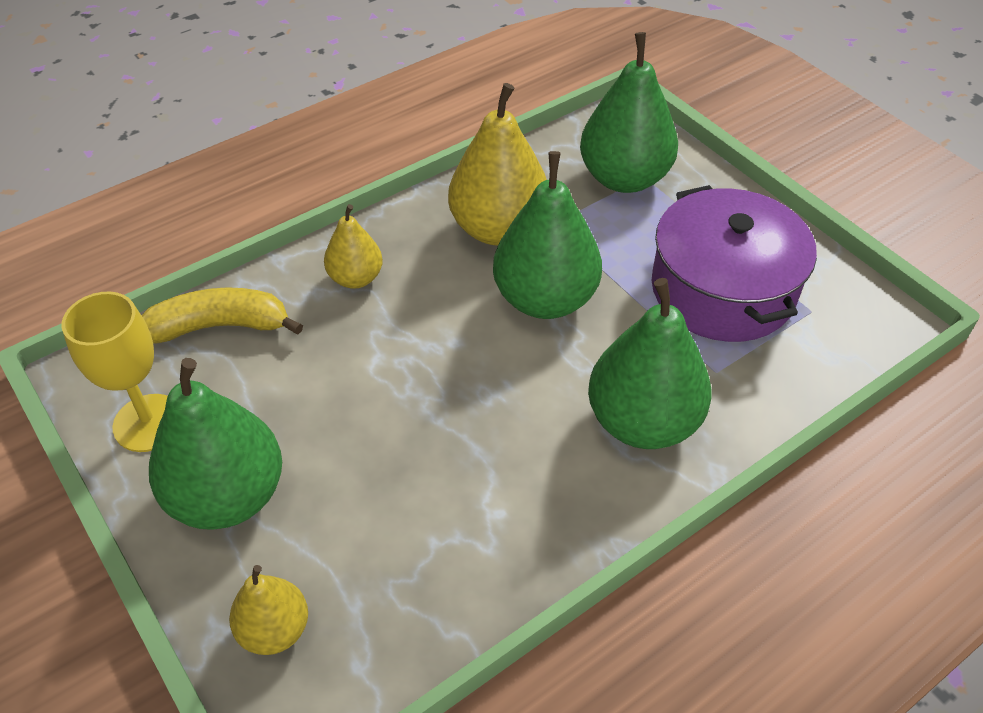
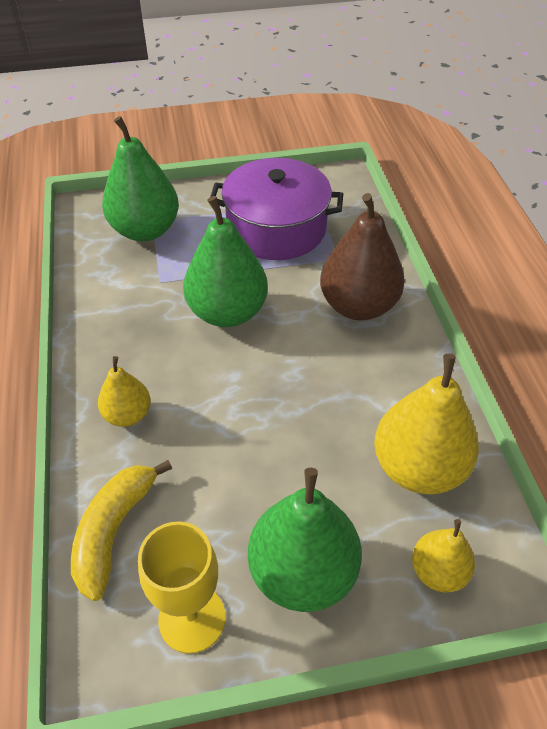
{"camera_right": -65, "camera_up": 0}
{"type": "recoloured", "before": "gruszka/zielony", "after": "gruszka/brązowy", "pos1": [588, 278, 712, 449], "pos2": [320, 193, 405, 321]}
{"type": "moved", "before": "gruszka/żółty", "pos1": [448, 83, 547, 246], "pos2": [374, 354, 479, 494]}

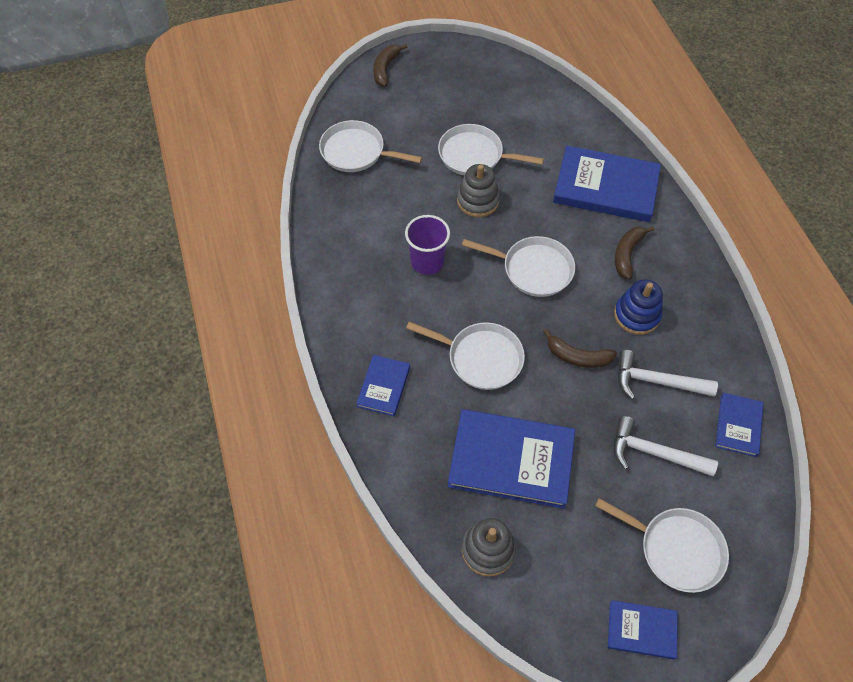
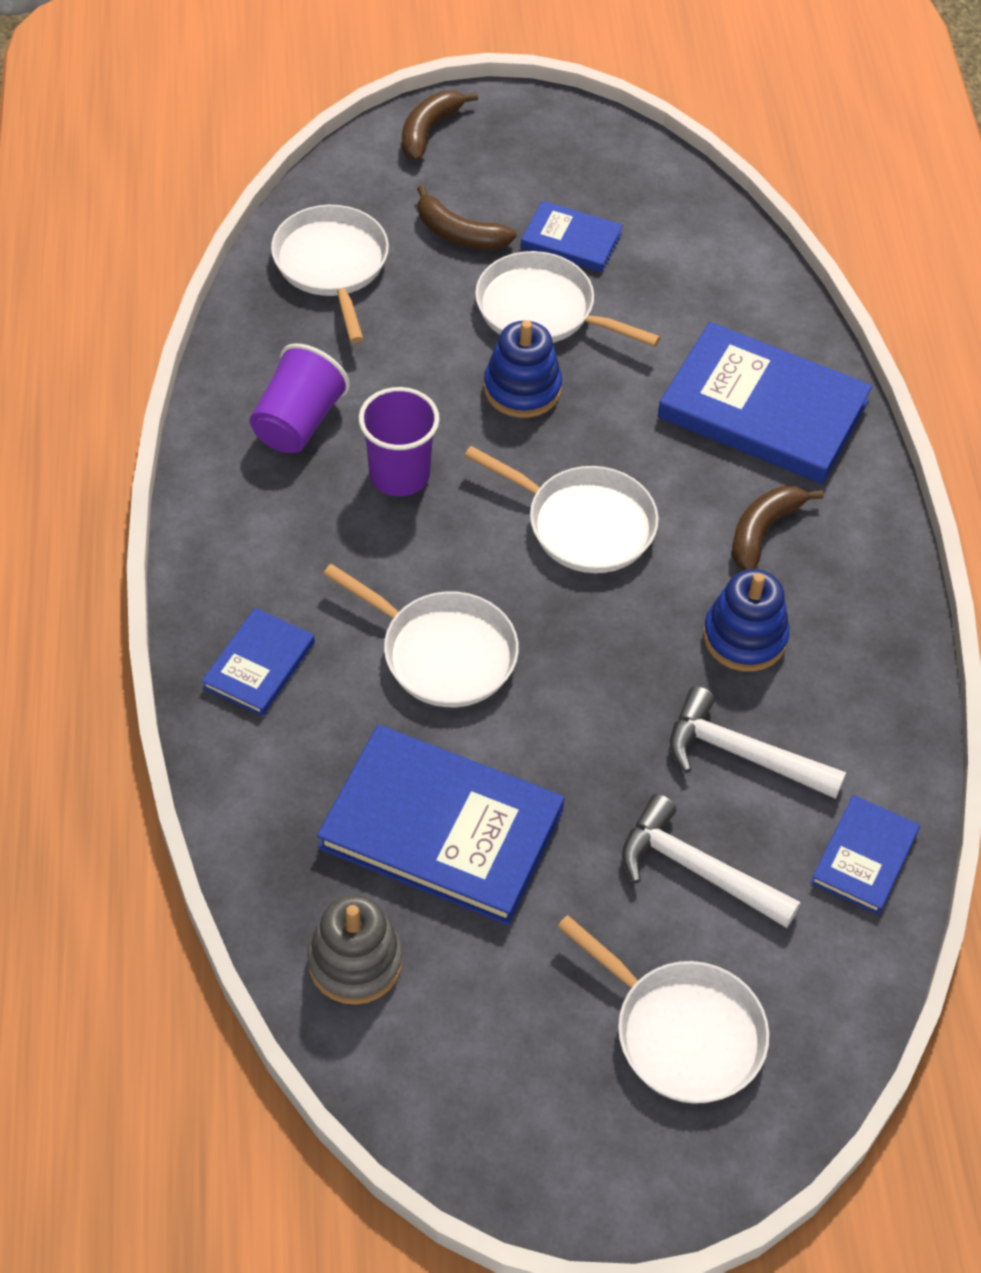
{"camera_right": 10, "camera_up": -5}
{"type": "added", "after": "szklanka/fioletowy", "pos2": [250, 343, 350, 453]}
{"type": "turned", "before": "patelnia/biały", "pos1": [319, 120, 422, 172], "pos2": [271, 205, 389, 343], "turn": 45}
{"type": "moved", "before": "banan/brązowy", "pos1": [543, 329, 617, 368], "pos2": [417, 185, 517, 250]}
{"type": "recoloured", "before": "zabawka nakładanka/szary", "after": "zabawka nakładanka/niebieski", "pos1": [457, 164, 500, 217], "pos2": [484, 320, 562, 418]}
{"type": "moved", "before": "książka/niebieski", "pos1": [608, 600, 678, 659], "pos2": [521, 201, 623, 272]}

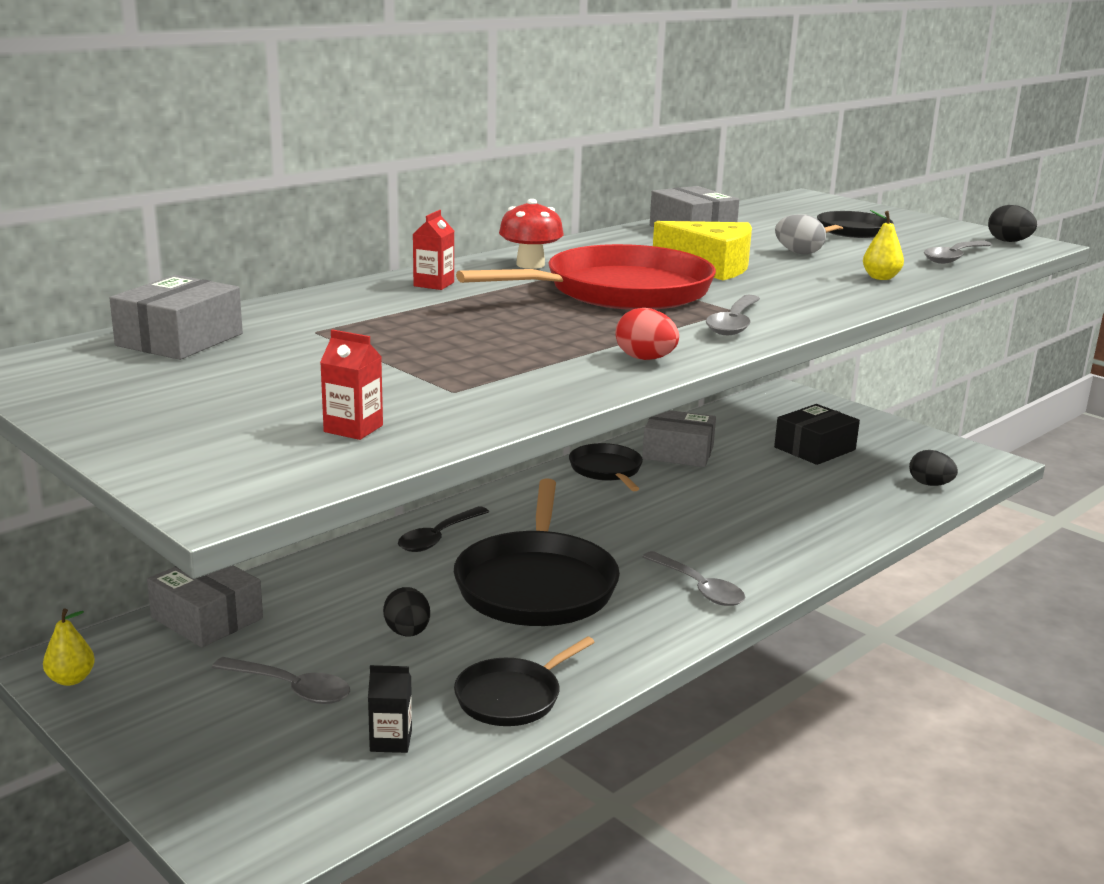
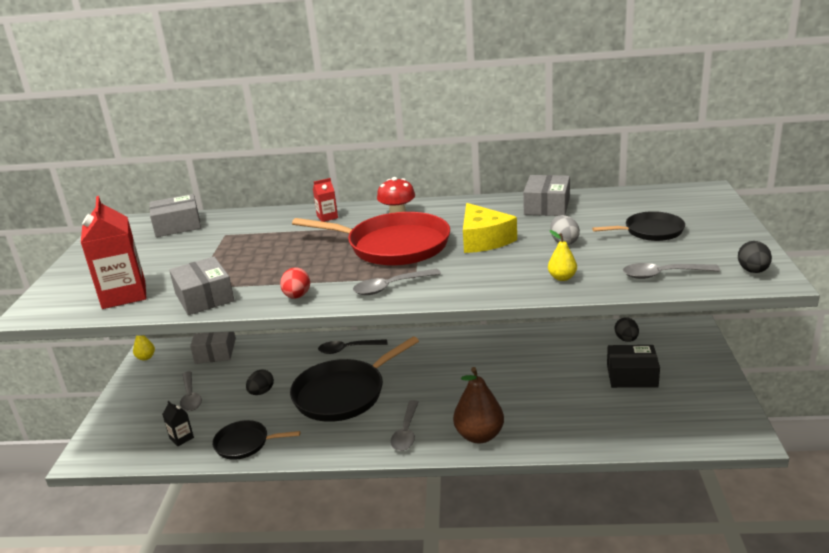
{"camera_right": 50, "camera_up": 5}
{"type": "resized", "before": "karton mleka/czerwony", "pos1": [320, 329, 383, 440], "pos2": [81, 196, 147, 309], "scale": 2.13}
{"type": "moved", "before": "pudełko/szary", "pos1": [642, 410, 716, 467], "pos2": [169, 257, 235, 315]}
{"type": "added", "after": "gruszka/brązowy", "pos2": [453, 367, 504, 444]}
{"type": "moved", "before": "jajko/czarny", "pos1": [909, 450, 958, 486], "pos2": [615, 317, 639, 342]}
{"type": "removed", "before": "patelnia/czarny", "pos1": [569, 443, 643, 491]}

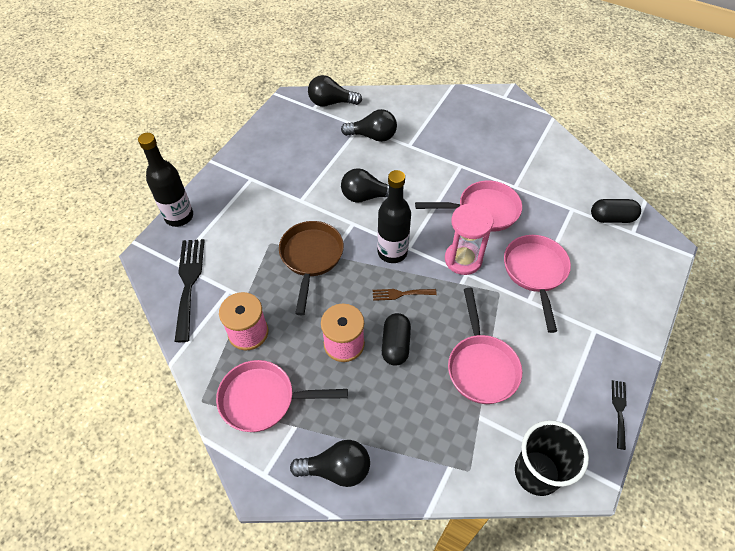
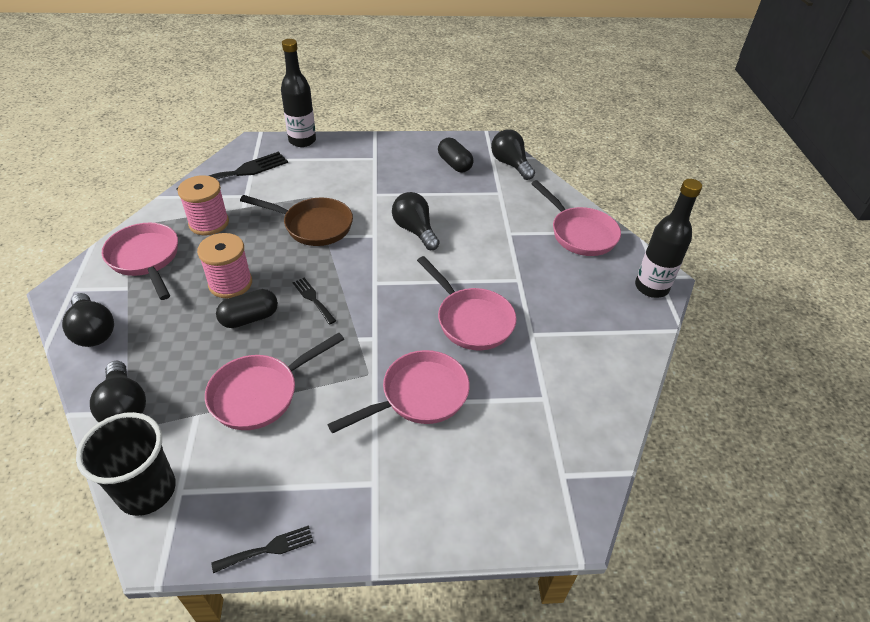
{"camera_right": 55, "camera_up": -10}
{"type": "moved", "before": "żarówka/czarny", "pos1": [341, 109, 397, 142], "pos2": [90, 360, 146, 422]}
{"type": "turned", "before": "patelnia/brązowy", "pos1": [279, 221, 344, 315], "pos2": [240, 195, 353, 246], "turn": 45}
{"type": "recoloured", "before": "widelec/brązowy", "after": "widelec/czarny", "pos1": [373, 289, 437, 301], "pos2": [292, 278, 336, 325]}
{"type": "moved", "before": "kapsułka/czarny", "pos1": [591, 199, 641, 223], "pos2": [438, 138, 474, 173]}
{"type": "added", "after": "patelnia/różowy", "pos2": [531, 180, 621, 256]}
{"type": "moved", "before": "butelka/czarny", "pos1": [377, 170, 411, 263], "pos2": [635, 179, 702, 298]}
{"type": "removed", "before": "klepsydra/różowy", "pos1": [445, 203, 493, 275]}

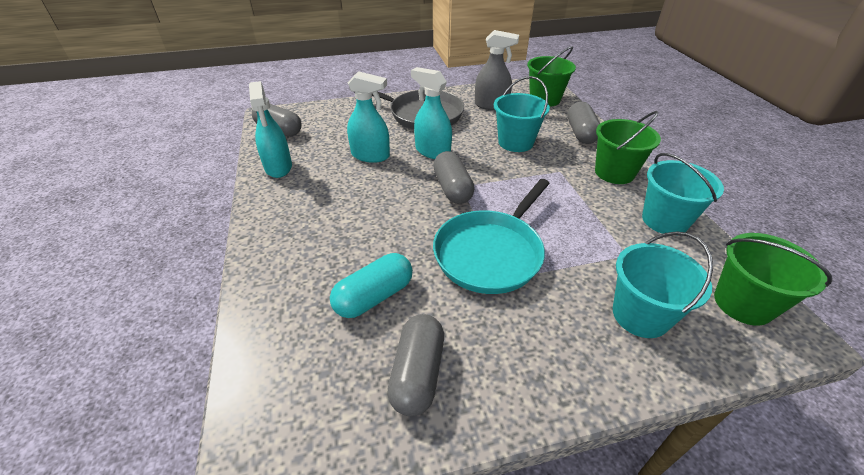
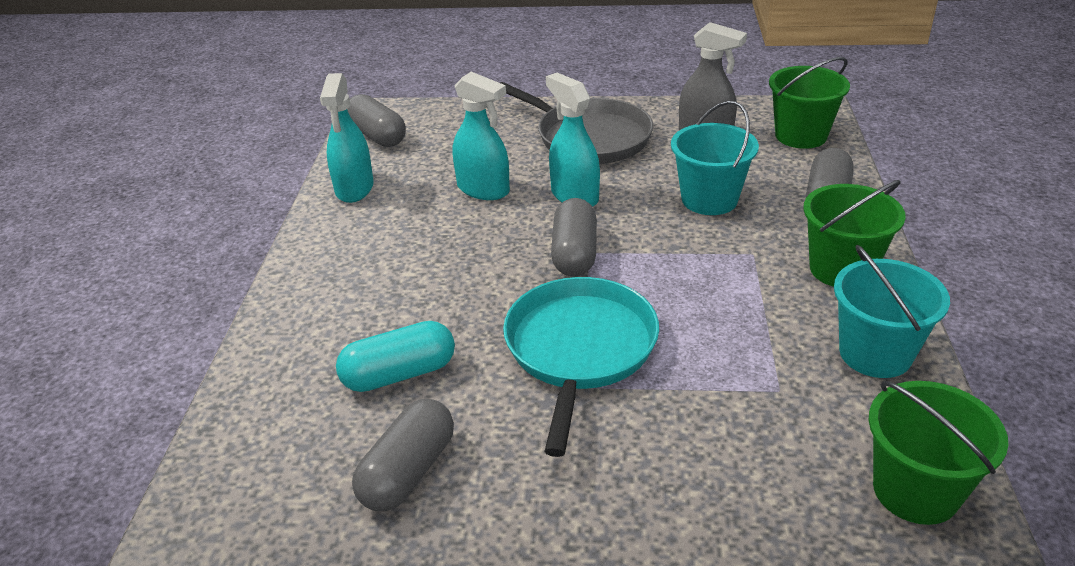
{"camera_right": 20, "camera_up": -5}
{"type": "turned", "before": "patelnia/turkusowy", "pos1": [433, 179, 550, 294], "pos2": [503, 277, 659, 457], "turn": 135}
{"type": "removed", "before": "wiadro/turkusowy", "pos1": [613, 231, 713, 338]}

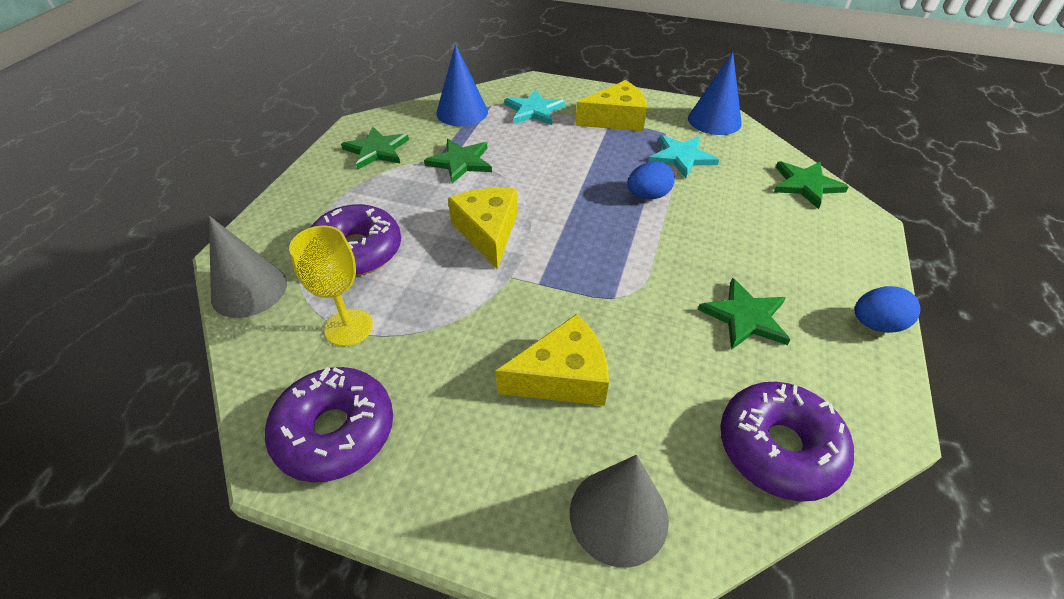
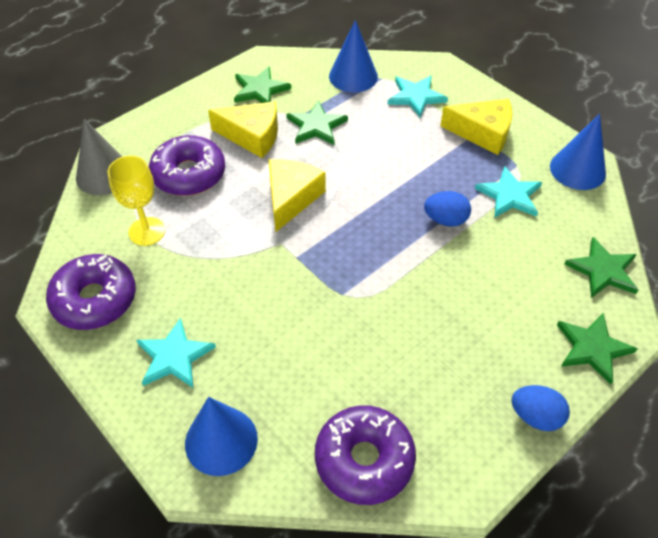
{"camera_right": 30, "camera_up": 5}
{"type": "added", "after": "gwiazda/turkusowy", "pos2": [136, 318, 216, 388]}
{"type": "recoloured", "before": "stożek/szary", "after": "stożek/niebieski", "pos1": [570, 455, 669, 568], "pos2": [185, 397, 258, 476]}
{"type": "moved", "before": "ser/żółty", "pos1": [496, 314, 609, 406], "pos2": [208, 101, 278, 158]}
{"type": "moved", "before": "gwiazda/zielony", "pos1": [698, 278, 790, 350], "pos2": [557, 313, 638, 385]}

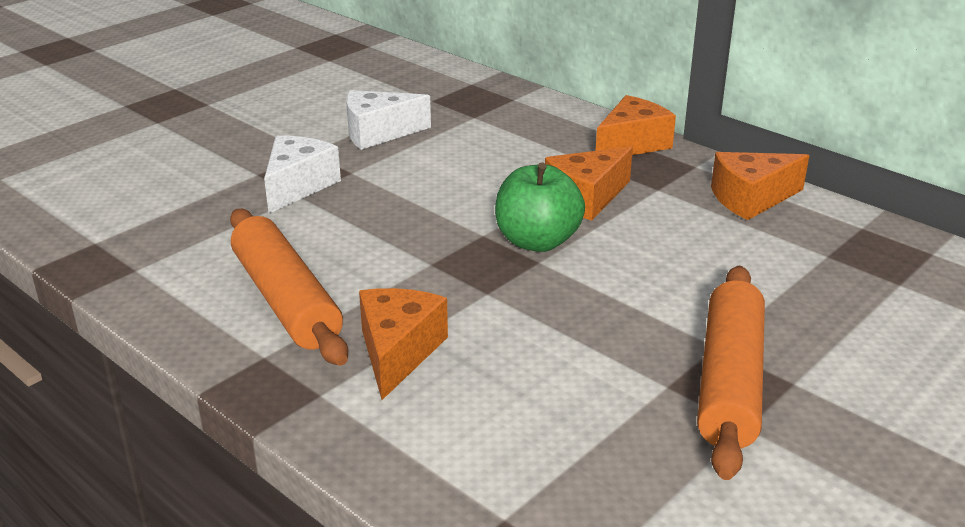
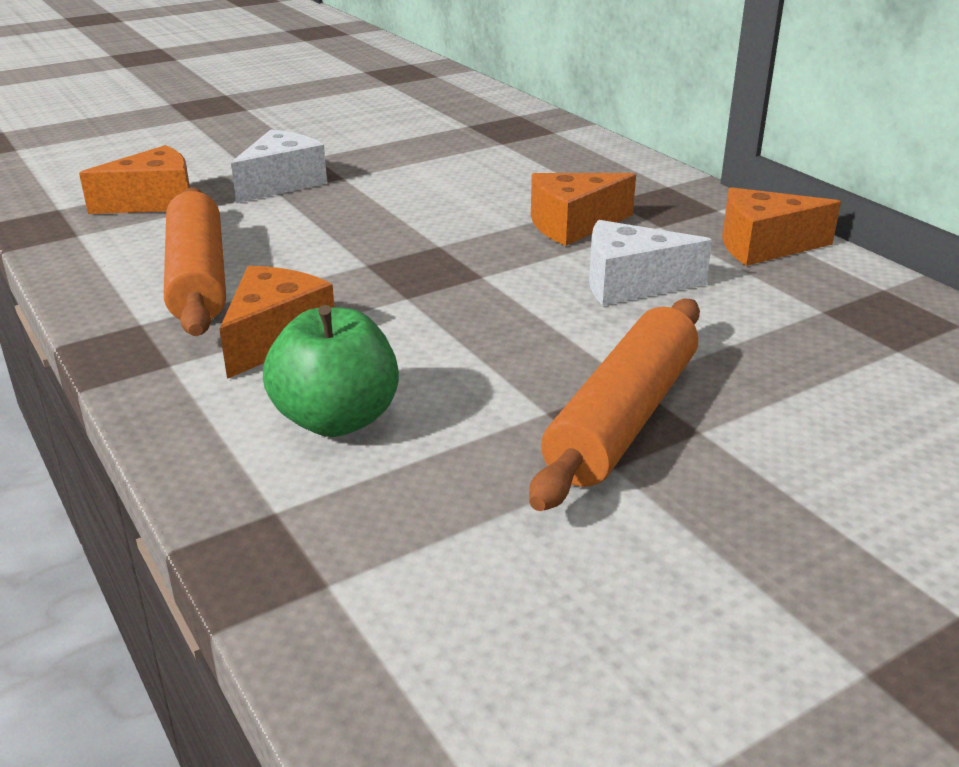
{"camera_right": 15, "camera_up": 0}
{"type": "moved", "before": "ser/pomarańczowy", "pos1": [596, 95, 676, 155], "pos2": [79, 145, 190, 214]}
{"type": "moved", "before": "jabłko/zielony", "pos1": [495, 162, 585, 252], "pos2": [263, 305, 399, 437]}
{"type": "moved", "before": "ser/biały", "pos1": [346, 90, 431, 150], "pos2": [589, 220, 712, 306]}

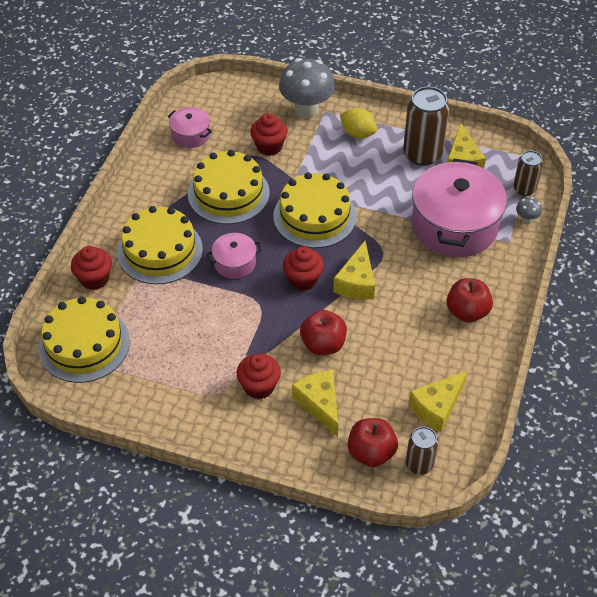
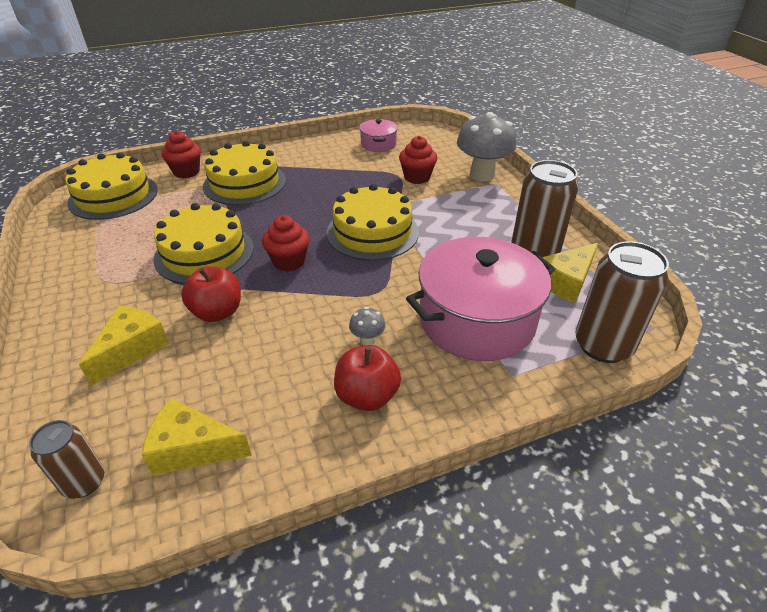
{"camera_right": 50, "camera_up": -10}
{"type": "moved", "before": "tort/żółty", "pos1": [188, 150, 270, 224], "pos2": [153, 203, 254, 284]}
{"type": "moved", "before": "grzyb/szary", "pos1": [516, 197, 542, 224], "pos2": [349, 307, 385, 345]}
{"type": "resized", "before": "puszka/brązowy", "pos1": [513, 151, 543, 196], "pos2": [575, 241, 669, 363], "scale": 1.73}
{"type": "removed", "before": "garnek/różowy", "pos1": [206, 233, 262, 279]}
{"type": "removed", "before": "muffinka/czerwony", "pos1": [237, 354, 281, 399]}
{"type": "removed", "before": "ser/żółty", "pos1": [333, 241, 375, 300]}
{"type": "removed", "before": "cytryna/żółty", "pos1": [340, 108, 377, 138]}
{"type": "removed", "before": "jabłko/czerwony", "pos1": [348, 418, 398, 467]}

